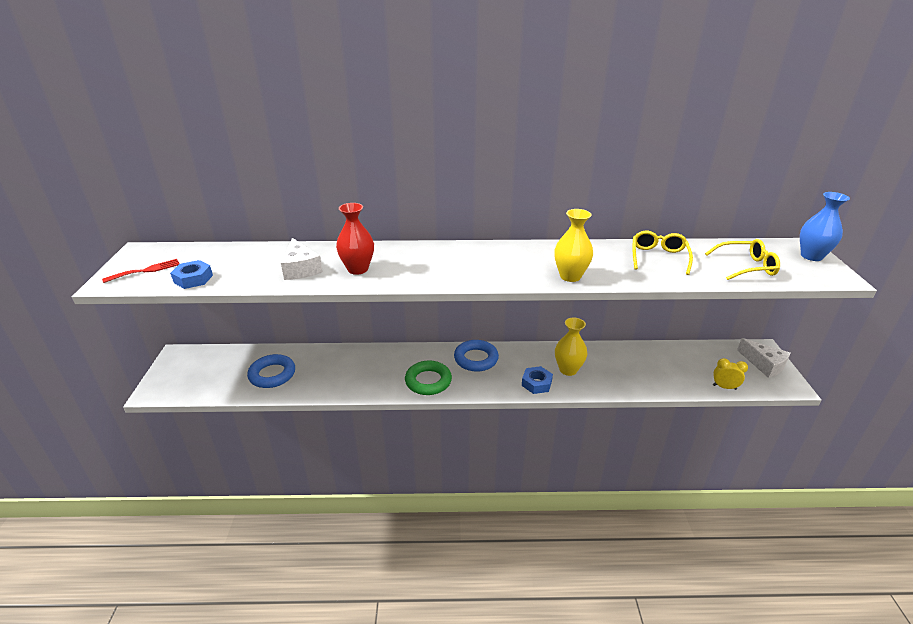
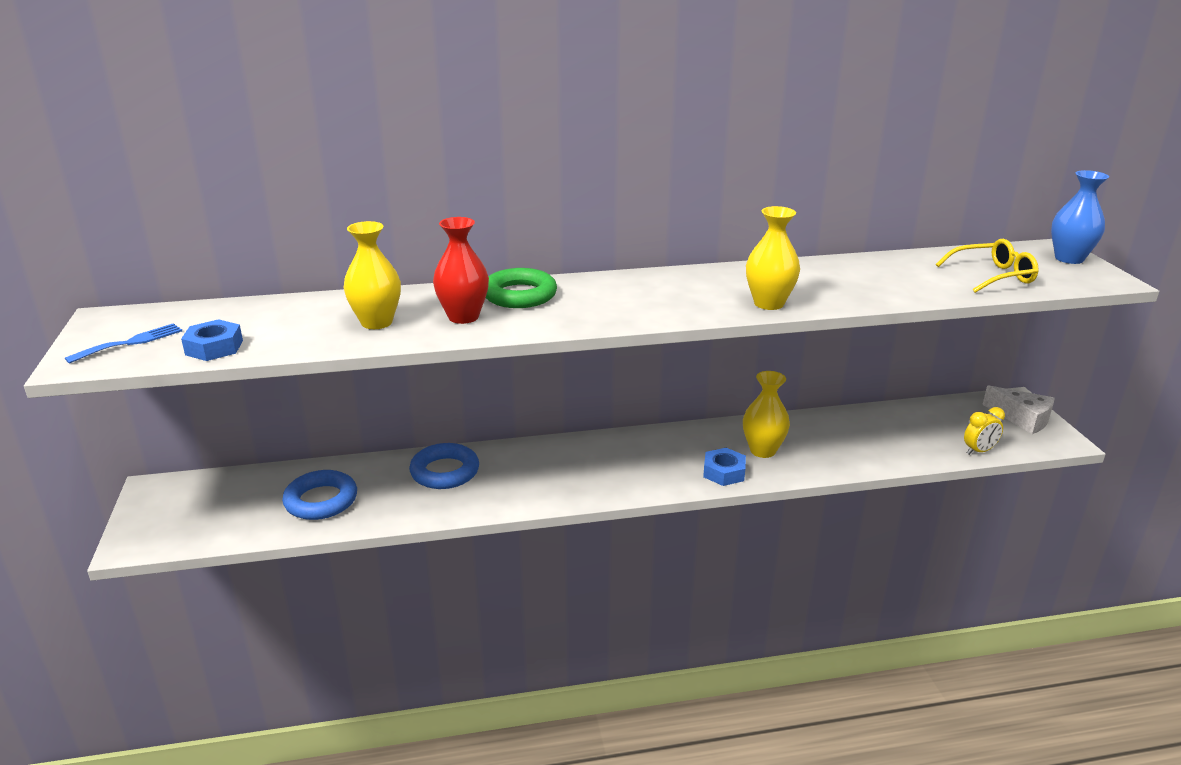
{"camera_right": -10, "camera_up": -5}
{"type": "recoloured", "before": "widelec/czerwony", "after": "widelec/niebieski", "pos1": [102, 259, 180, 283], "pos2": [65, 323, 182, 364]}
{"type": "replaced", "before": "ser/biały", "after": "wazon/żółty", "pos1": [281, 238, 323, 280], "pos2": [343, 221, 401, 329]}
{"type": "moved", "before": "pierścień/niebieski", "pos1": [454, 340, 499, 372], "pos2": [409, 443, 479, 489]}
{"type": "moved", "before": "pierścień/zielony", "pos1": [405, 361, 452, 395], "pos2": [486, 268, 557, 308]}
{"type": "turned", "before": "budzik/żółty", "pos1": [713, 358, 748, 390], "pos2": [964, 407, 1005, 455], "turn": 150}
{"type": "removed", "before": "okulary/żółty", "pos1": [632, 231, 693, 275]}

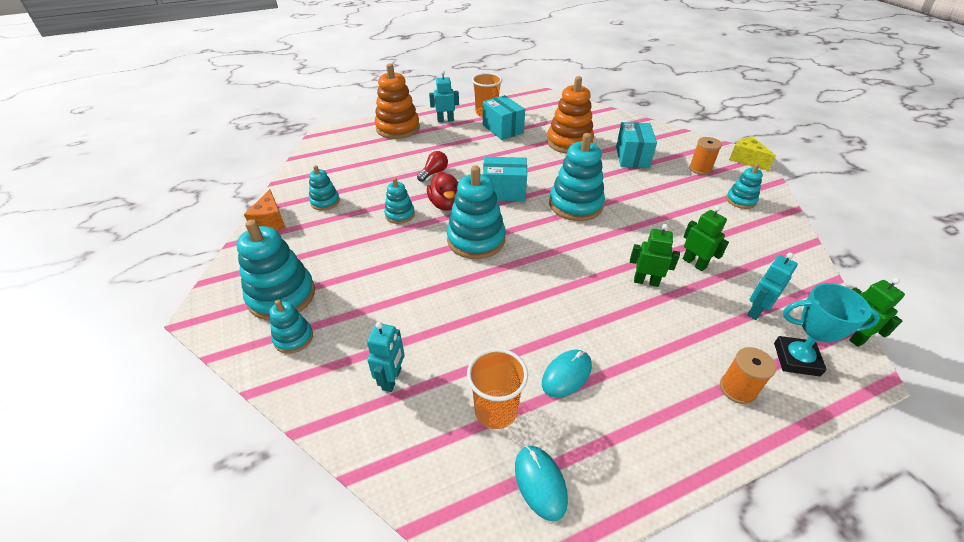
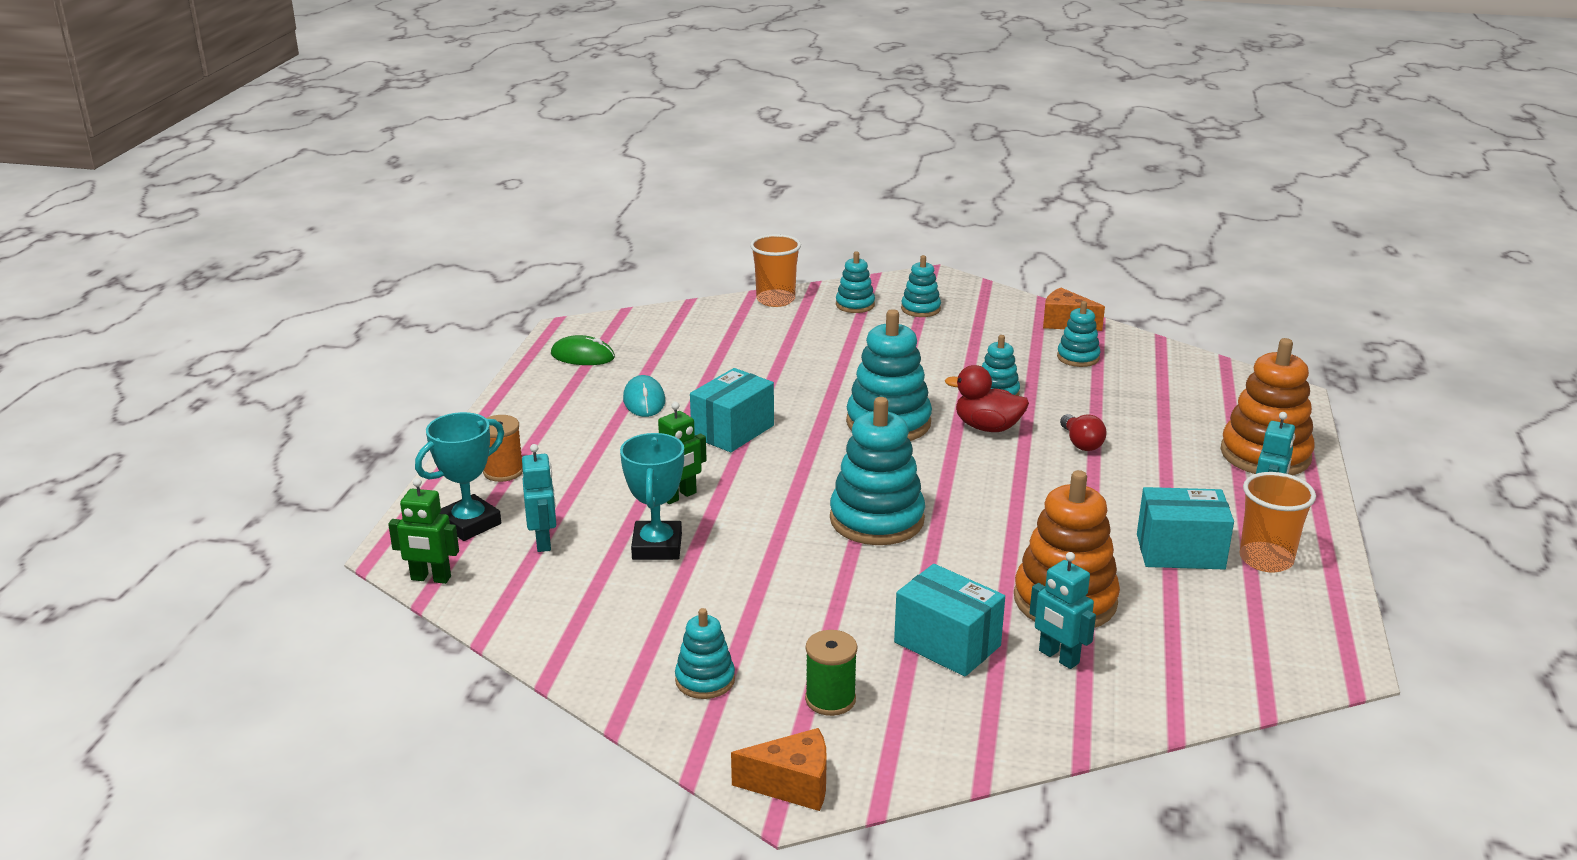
{"camera_right": 125, "camera_up": -15}
{"type": "recoloured", "before": "myszka/turkusowy", "after": "myszka/zielony", "pos1": [515, 446, 568, 521], "pos2": [551, 335, 615, 365]}
{"type": "replaced", "before": "robot/zielony", "after": "puchar/turkusowy", "pos1": [683, 206, 729, 271], "pos2": [620, 433, 684, 560]}
{"type": "moved", "before": "pudełko/turkusowy", "pos1": [483, 157, 527, 201], "pos2": [690, 368, 774, 452]}
{"type": "recoloured", "before": "ser/żółty", "after": "ser/pomarańczowy", "pos1": [729, 136, 776, 171], "pos2": [731, 728, 827, 811]}
{"type": "moved", "before": "szklanka/pomarańczowy", "pos1": [467, 348, 528, 429], "pos2": [750, 234, 801, 307]}
{"type": "recoloured", "before": "szpulka/pomarańczowy", "after": "szpulka/zielony", "pos1": [689, 137, 722, 175], "pos2": [805, 630, 857, 716]}
{"type": "resized", "before": "zabawka nakładanka/turkusowy", "pos1": [236, 219, 315, 321], "pos2": [901, 255, 941, 317], "scale": 0.54}
{"type": "moved", "before": "robot/turkusowy", "pos1": [367, 322, 405, 392], "pos2": [1030, 552, 1096, 669]}

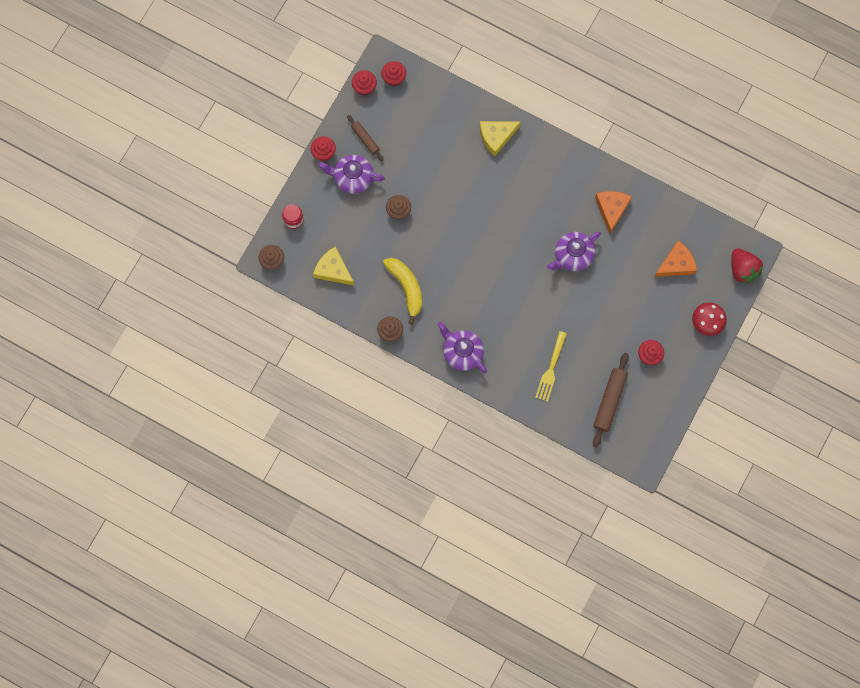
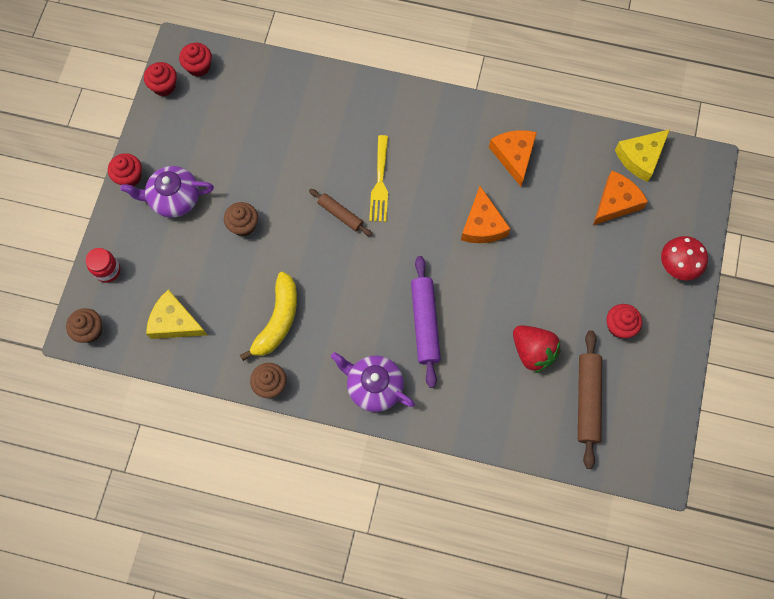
{"camera_right": -15, "camera_up": -5}
{"type": "turned", "before": "banan/żółty", "pos1": [383, 258, 422, 325], "pos2": [240, 272, 297, 361], "turn": 60}
{"type": "moved", "before": "wałek do ciasta/brązowy", "pos1": [347, 115, 384, 161], "pos2": [309, 189, 372, 236]}
{"type": "moved", "before": "widelec/żółty", "pos1": [535, 331, 567, 402], "pos2": [369, 135, 388, 222]}
{"type": "added", "after": "wałek do ciasta/fioletowy", "pos2": [411, 256, 441, 388]}
{"type": "replaced", "before": "imbryk/fioletowy", "after": "ser/pomarańczowy", "pos1": [547, 232, 601, 271], "pos2": [461, 186, 510, 243]}
{"type": "moved", "before": "truskawka/czerwony", "pos1": [731, 249, 763, 284], "pos2": [513, 325, 560, 373]}
{"type": "moved", "before": "ser/żółty", "pos1": [480, 121, 521, 156], "pos2": [615, 129, 670, 182]}

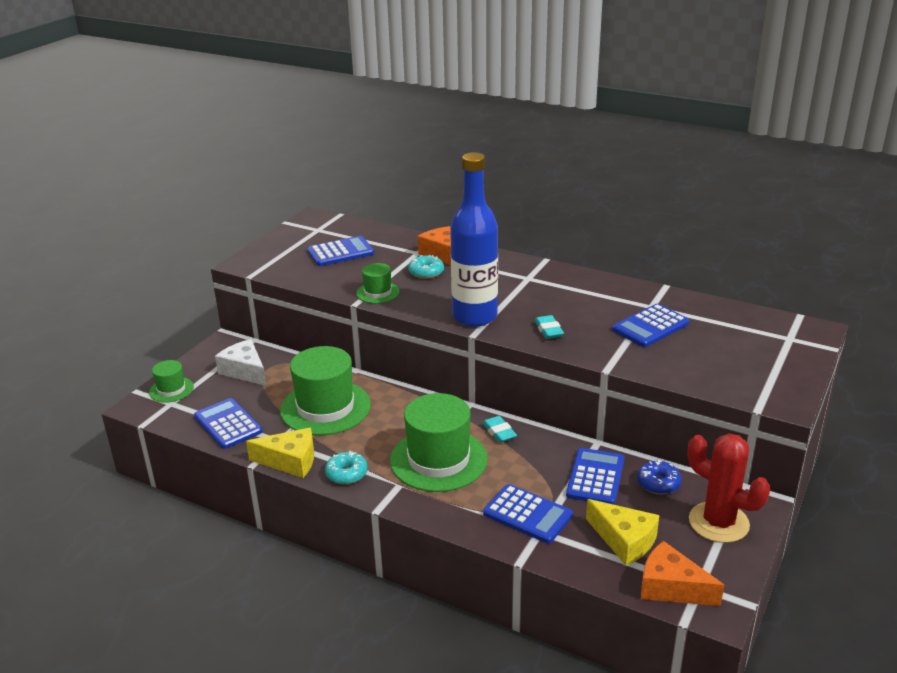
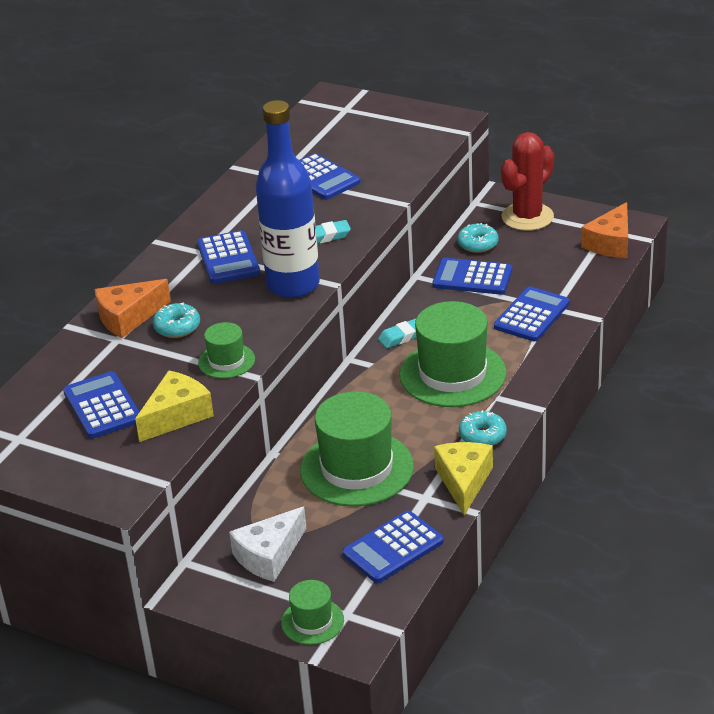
{"camera_right": -90, "camera_up": 5}
{"type": "moved", "before": "ser/żółty", "pos1": [586, 499, 659, 565], "pos2": [135, 370, 214, 442]}
{"type": "added", "after": "kalkulator/niebieski", "pos2": [197, 230, 260, 284]}
{"type": "recoloured", "before": "donut/niebieski", "after": "donut/turkusowy", "pos1": [637, 460, 682, 494], "pos2": [457, 223, 498, 253]}

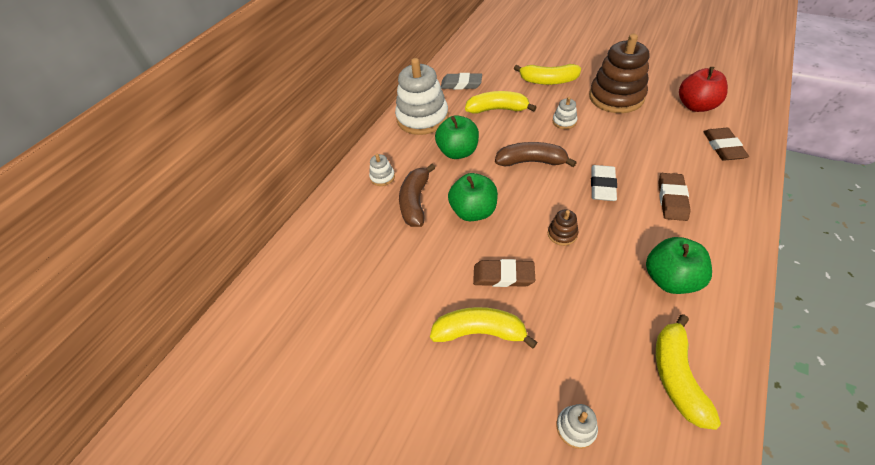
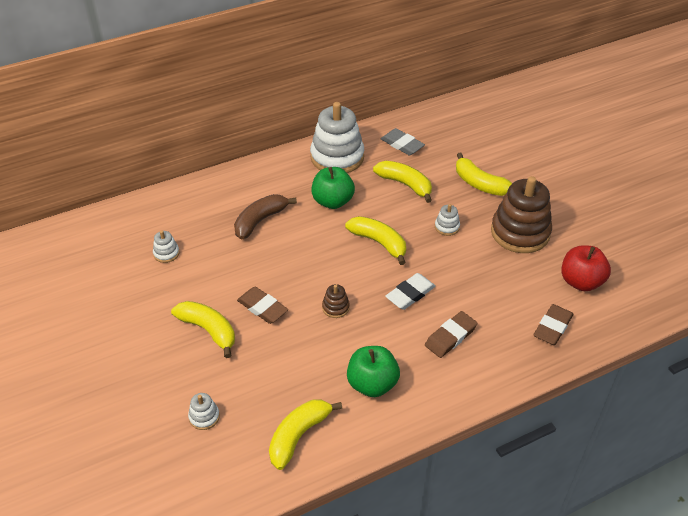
{"camera_right": 30, "camera_up": -5}
{"type": "moved", "before": "zabawka nakładanka/biały", "pos1": [369, 154, 395, 186], "pos2": [153, 230, 180, 263]}
{"type": "recoloured", "before": "banan/brązowy", "after": "banan/żółty", "pos1": [495, 142, 577, 167], "pos2": [345, 216, 406, 265]}
{"type": "removed", "before": "jabłko/zielony", "pos1": [448, 173, 498, 221]}

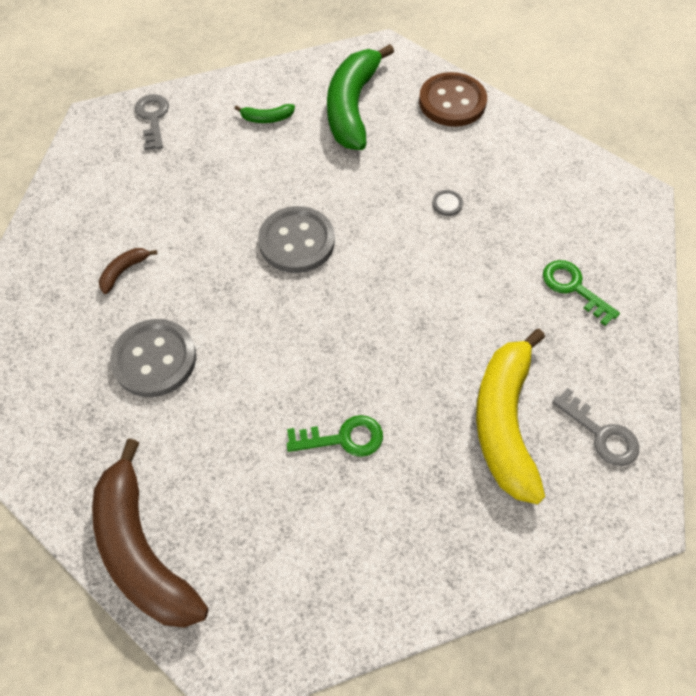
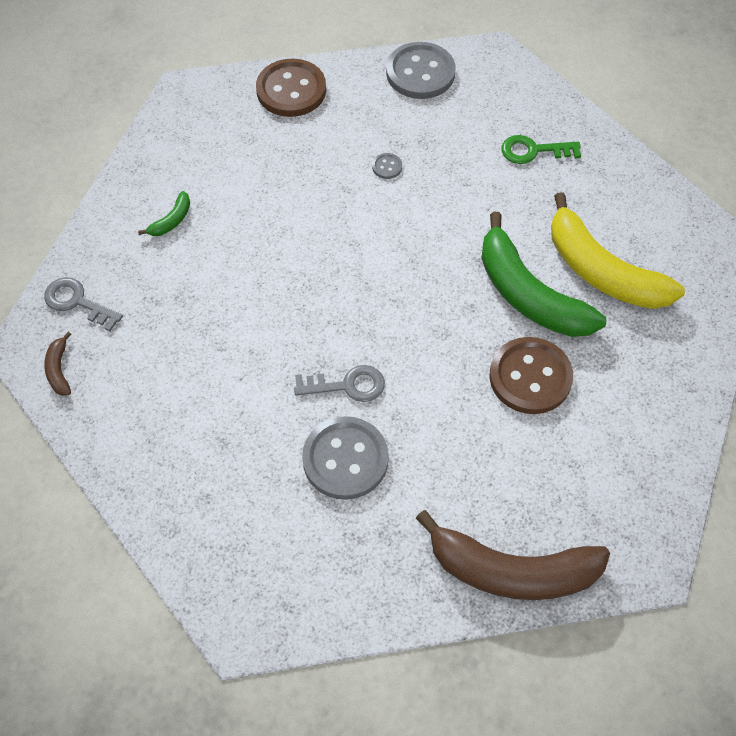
{"camera_right": -50, "camera_up": 0}
{"type": "moved", "before": "banan/brązowy", "pos1": [99, 248, 157, 294], "pos2": [44, 332, 71, 396]}
{"type": "moved", "before": "klucz/szary", "pos1": [552, 388, 639, 466], "pos2": [294, 365, 385, 402]}
{"type": "moved", "before": "guzik/szary", "pos1": [258, 206, 335, 273], "pos2": [386, 42, 456, 99]}
{"type": "moved", "before": "banan/zielony", "pos1": [327, 44, 394, 150], "pos2": [481, 212, 606, 337]}
{"type": "replaced", "before": "klucz/zielony", "after": "guzik/brązowy", "pos1": [287, 415, 383, 457], "pos2": [490, 337, 573, 414]}

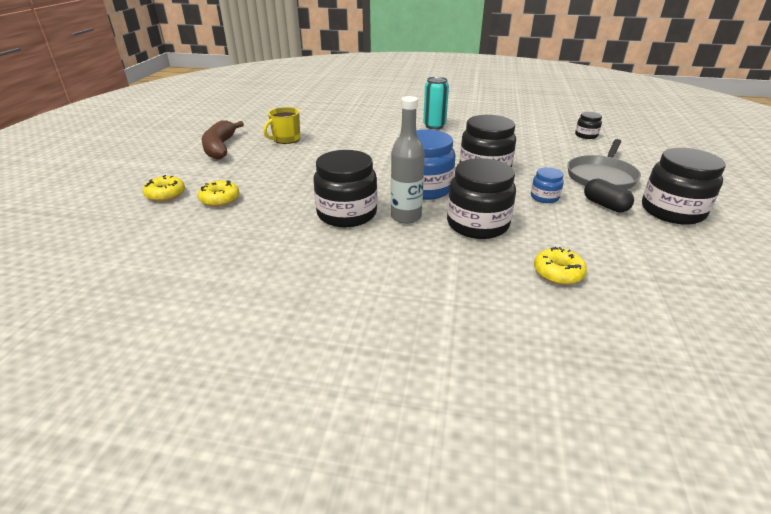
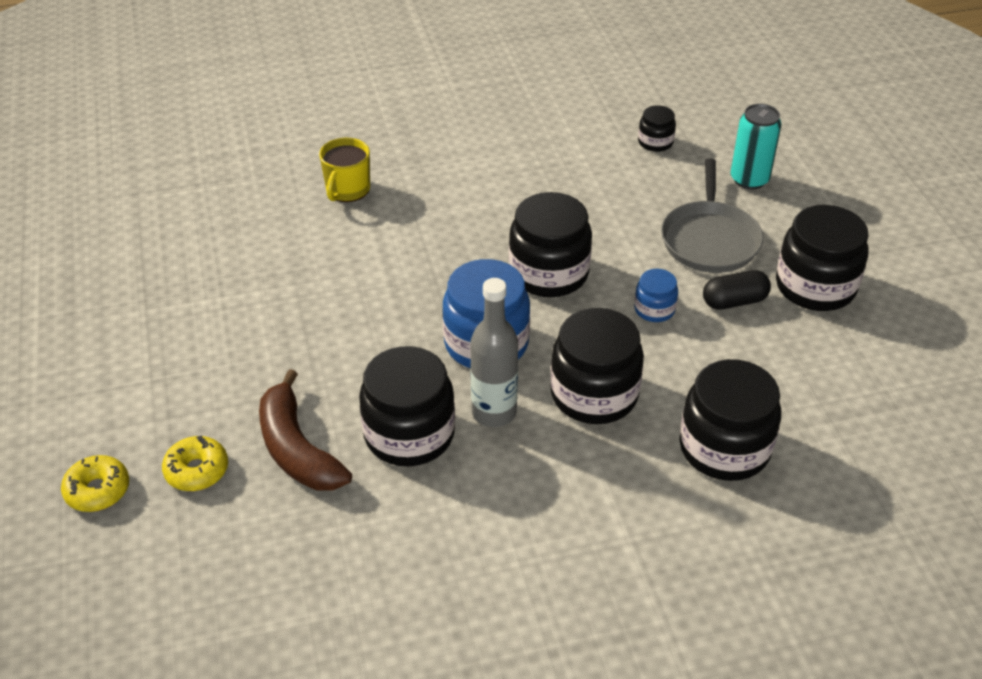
{"camera_right": -25, "camera_up": 10}
{"type": "moved", "before": "banan/brązowy", "pos1": [202, 121, 244, 160], "pos2": [259, 369, 352, 491]}
{"type": "moved", "before": "kubek/żółty", "pos1": [263, 107, 300, 144], "pos2": [319, 138, 370, 202]}
{"type": "replaced", "before": "donut/żółty", "after": "słoik/czarny", "pos1": [534, 247, 587, 285], "pos2": [679, 359, 781, 481]}
{"type": "turned", "before": "kapsułka/czarny", "pos1": [584, 179, 634, 213], "pos2": [703, 270, 771, 310], "turn": -45}
{"type": "moved", "before": "puszka/turkusowy", "pos1": [423, 77, 449, 129], "pos2": [731, 104, 782, 189]}

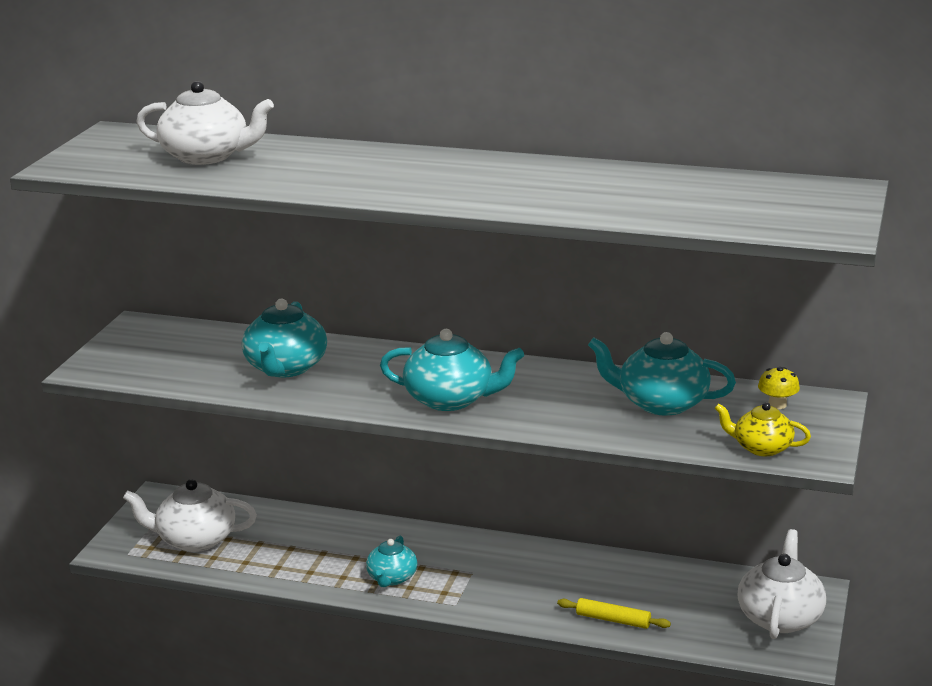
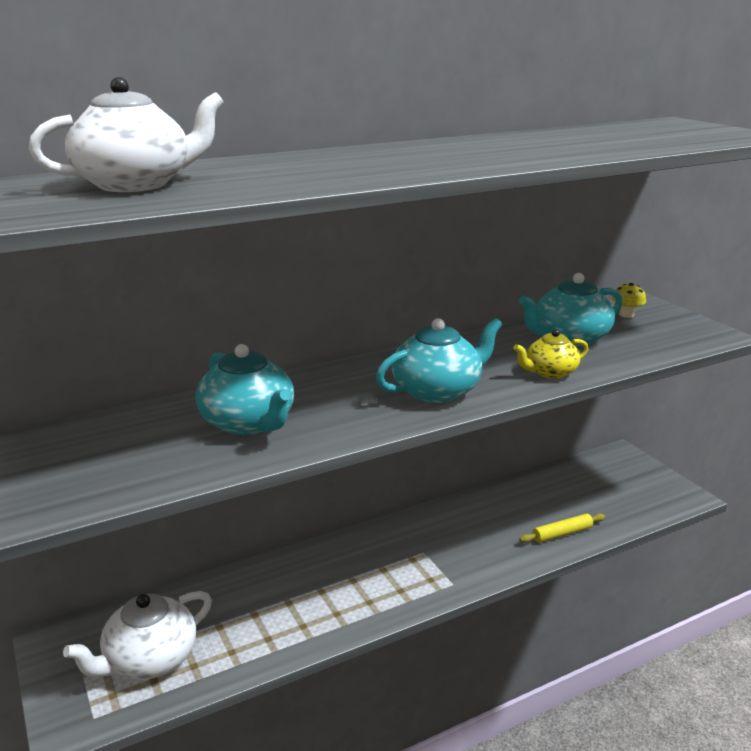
{"camera_right": -45, "camera_up": 0}
{"type": "moved", "before": "imbryk/żółty", "pos1": [715, 402, 811, 456], "pos2": [513, 329, 588, 379]}
{"type": "removed", "before": "imbryk/turkusowy", "pos1": [366, 535, 417, 587]}
{"type": "removed", "before": "imbryk/biały", "pos1": [738, 529, 826, 639]}

